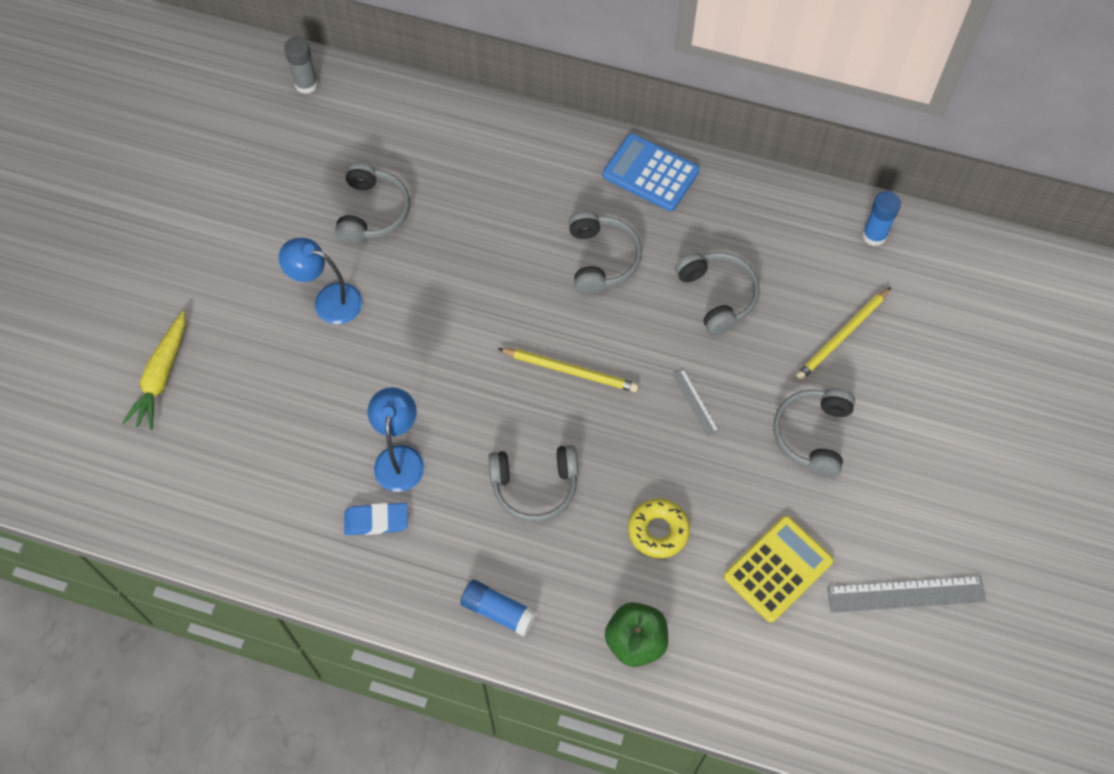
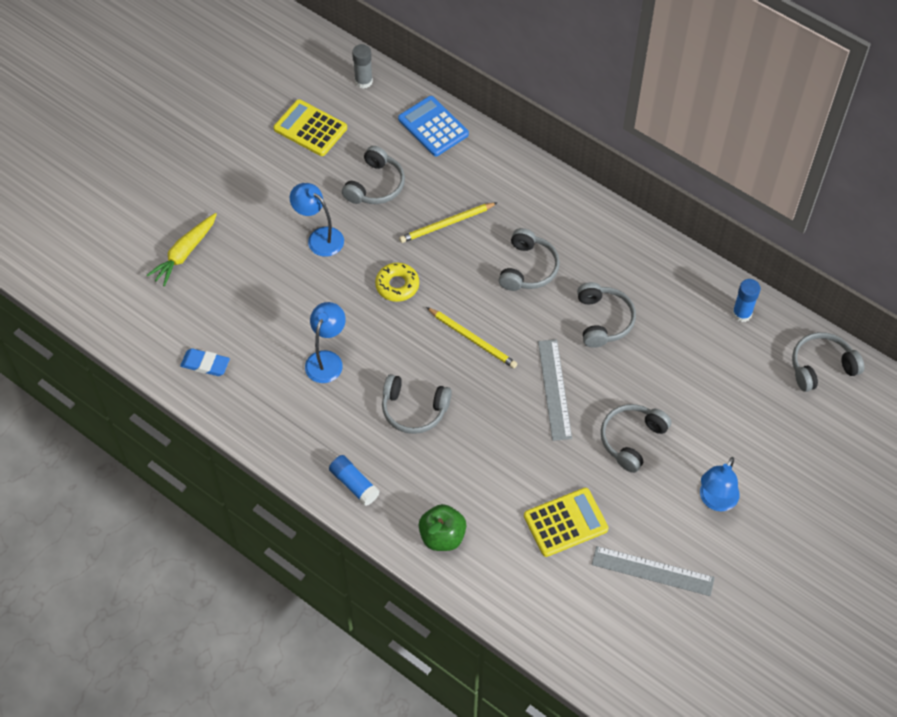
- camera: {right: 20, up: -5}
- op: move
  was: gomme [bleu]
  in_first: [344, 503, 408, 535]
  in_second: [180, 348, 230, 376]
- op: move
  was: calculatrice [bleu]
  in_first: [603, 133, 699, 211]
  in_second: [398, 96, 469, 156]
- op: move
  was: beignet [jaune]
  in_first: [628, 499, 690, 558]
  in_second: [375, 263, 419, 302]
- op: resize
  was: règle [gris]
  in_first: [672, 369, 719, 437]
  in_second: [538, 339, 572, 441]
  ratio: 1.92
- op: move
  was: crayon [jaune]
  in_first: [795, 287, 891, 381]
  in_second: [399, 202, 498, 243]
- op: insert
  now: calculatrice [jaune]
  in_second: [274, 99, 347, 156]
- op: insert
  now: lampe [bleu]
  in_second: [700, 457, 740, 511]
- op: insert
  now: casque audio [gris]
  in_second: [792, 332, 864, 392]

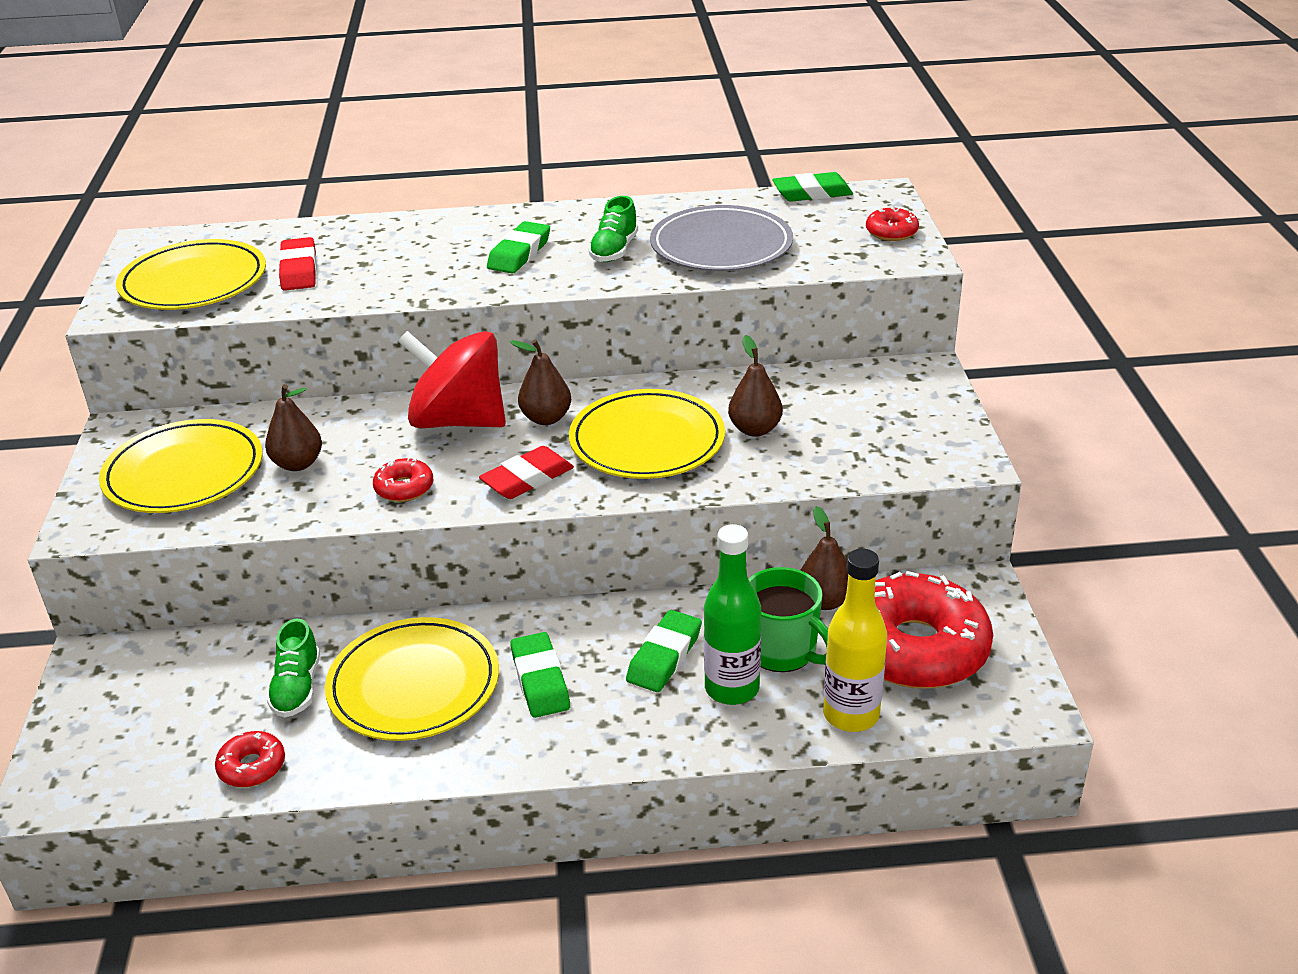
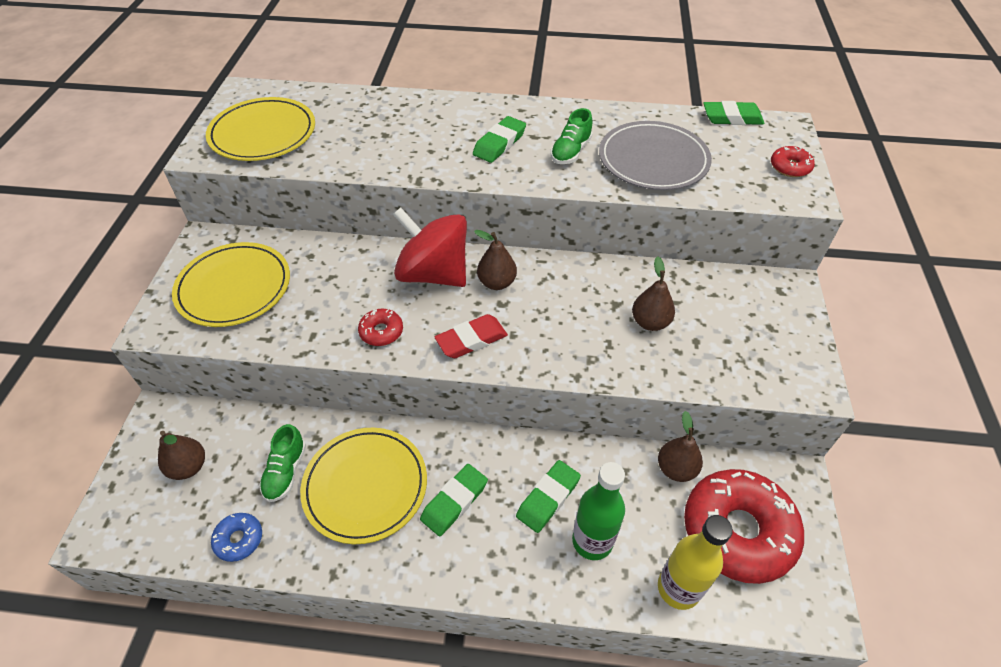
- camera: {right: 10, up: 15}
- op: recolor
  was: beignet [rouge]
  now: beignet [bleu]
  in_first: [215, 731, 285, 788]
  in_second: [211, 513, 262, 562]
- op: move
  was: poire [marron]
  in_first: [265, 384, 322, 471]
  in_second: [158, 431, 205, 480]
- op: delete
  was: gomme [rouge]
  in_first: [278, 237, 317, 291]
- op: rotate
  was: gomme [vert]
  in_first: [511, 632, 570, 718]
  in_second: [420, 464, 488, 537]
  clockwise: 45
- op: delete
  was: assiette [jaune]
  in_first: [569, 389, 725, 479]
- op: delete
  was: tasse [vert]
  in_first: [749, 567, 828, 672]

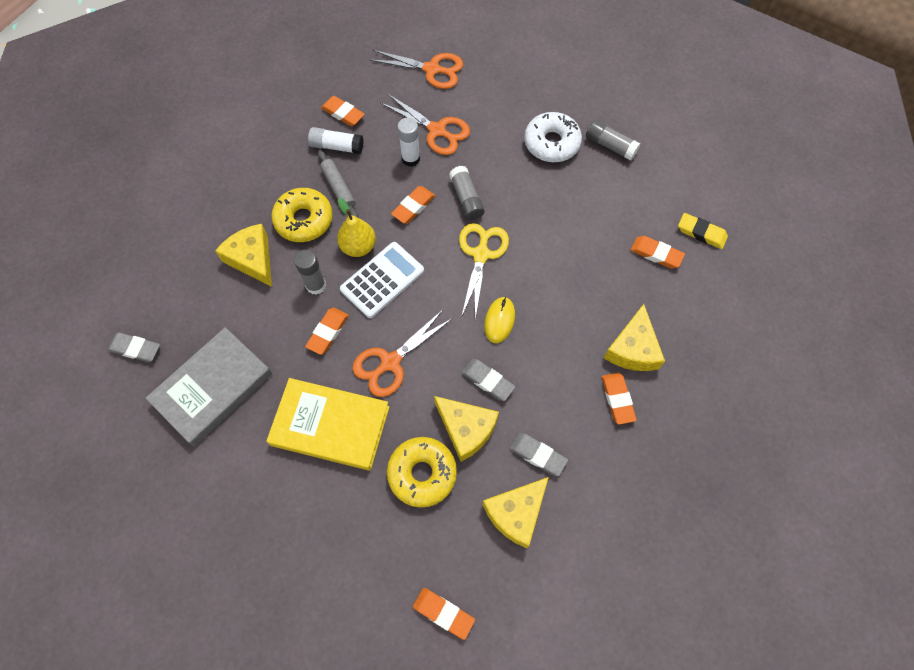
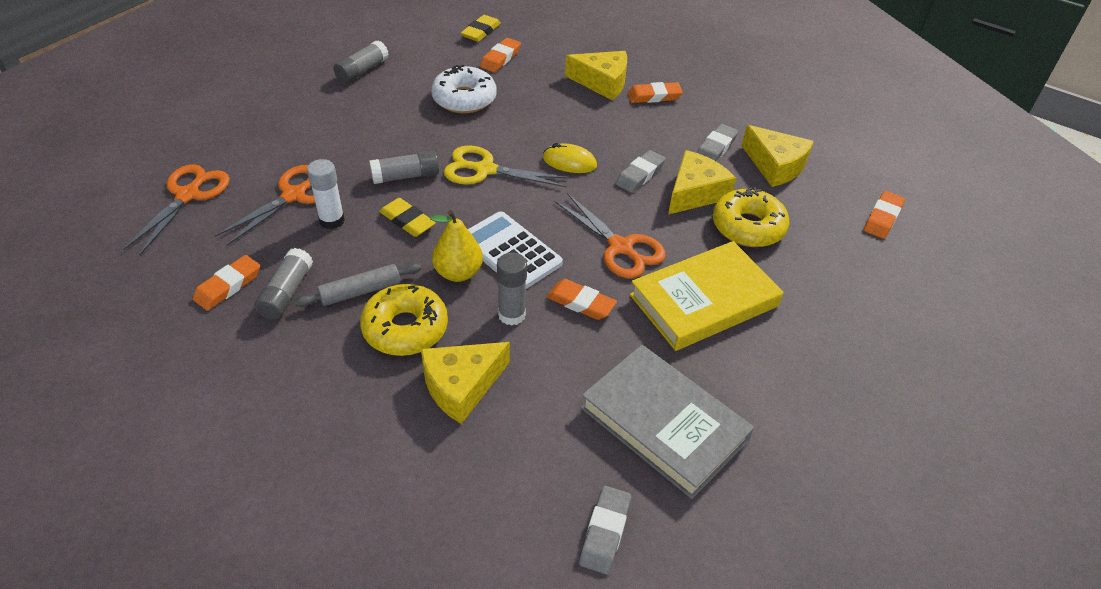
- camera: {right: -90, up: -20}
- op: rotate
  was: livre [jaune]
  in_first: [266, 378, 389, 471]
  in_second: [630, 241, 783, 351]
  clockwise: 45
- op: recolor
  was: bâton de colle [blanc]
  now: bâton de colle [gris]
  in_first: [308, 127, 364, 154]
  in_second: [255, 248, 313, 320]
- op: recolor
  was: gomme [orange]
  now: gomme [jaune]
  in_first: [391, 186, 435, 223]
  in_second: [379, 198, 436, 237]
- op: move
  was: beignet [blanc]
  in_first: [524, 112, 582, 162]
  in_second: [431, 65, 497, 113]

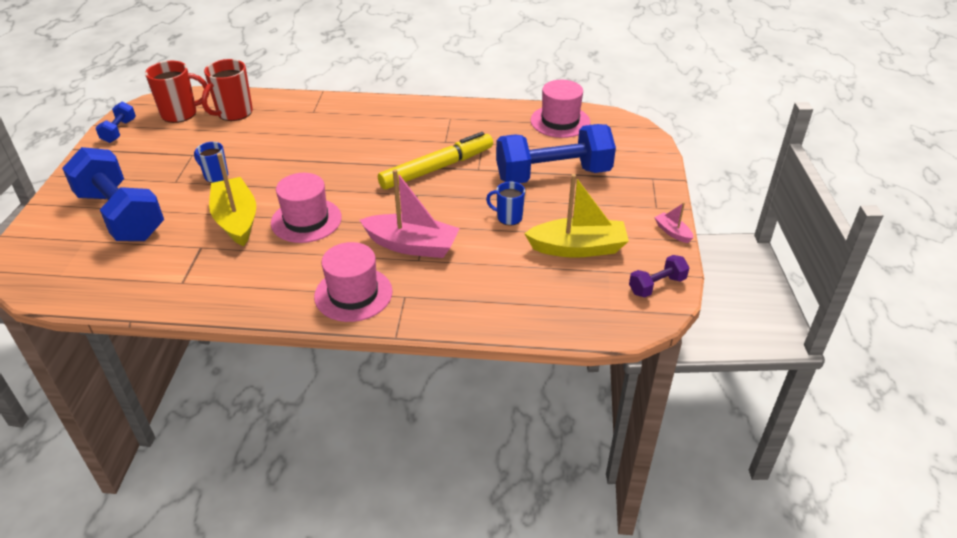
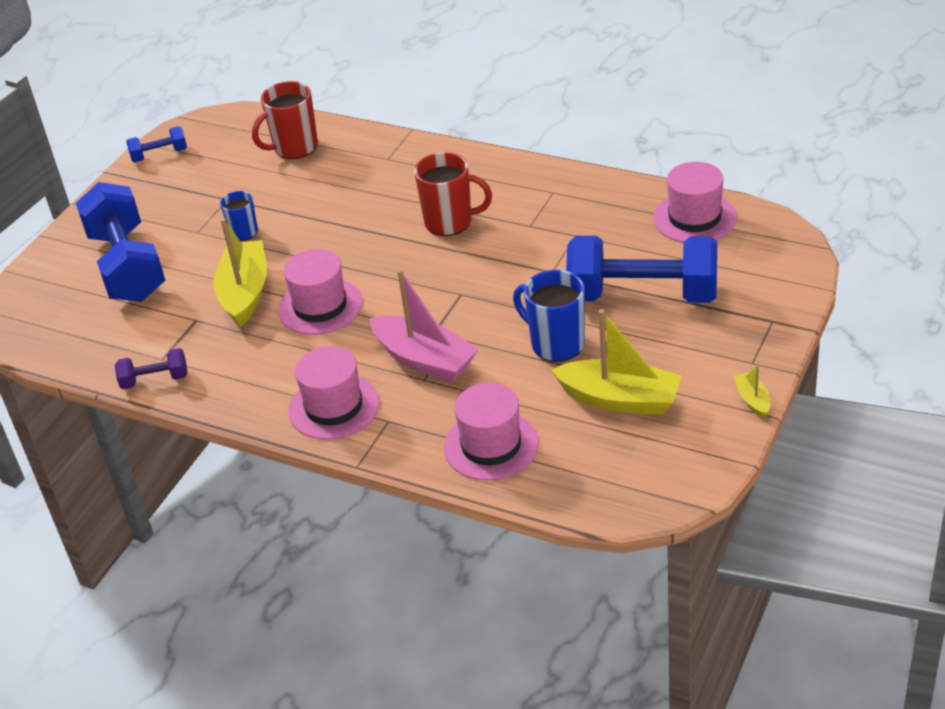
- camera: {right: 25, up: 0}
- op: rotate
  was: haltère [bleu]
  in_first: [96, 102, 136, 143]
  in_second: [126, 126, 187, 162]
  clockwise: 45
- op: move
  was: tasse [rouge]
  in_first: [145, 61, 209, 123]
  in_second: [414, 152, 492, 236]
- op: delete
  was: feutre [jaune]
  in_first: [378, 132, 493, 190]
- op: resize
  was: tasse [bleu]
  in_first: [486, 182, 525, 226]
  in_second: [513, 270, 585, 362]
  ratio: 1.64
- op: move
  was: haltère [violet]
  in_first: [629, 255, 690, 297]
  in_second: [115, 348, 188, 389]
- op: recolor
  was: bateau [rose]
  now: bateau [jaune]
  in_first: [654, 202, 693, 243]
  in_second: [734, 365, 771, 418]
- op: insert
  now: chapeau [rose]
  in_second: [444, 383, 539, 481]

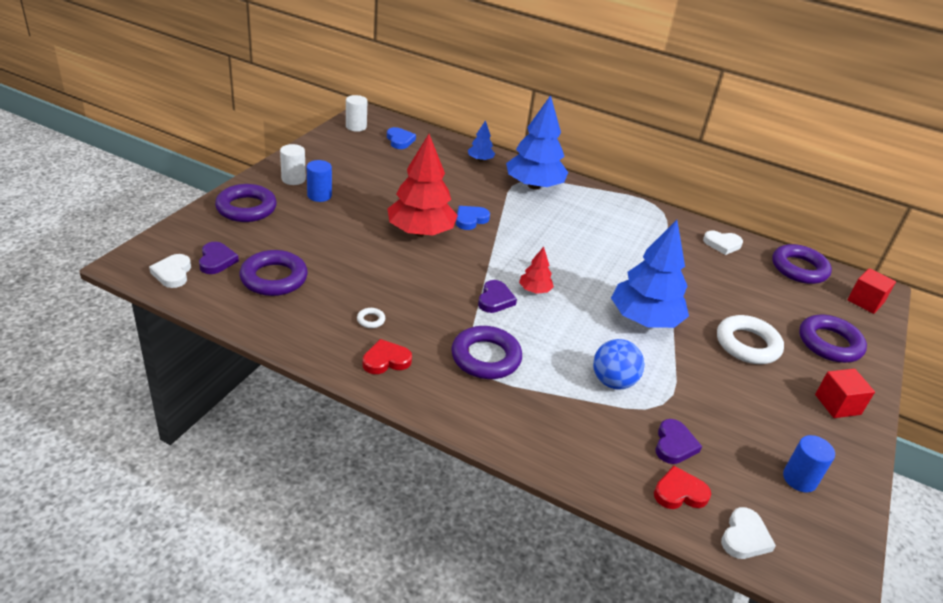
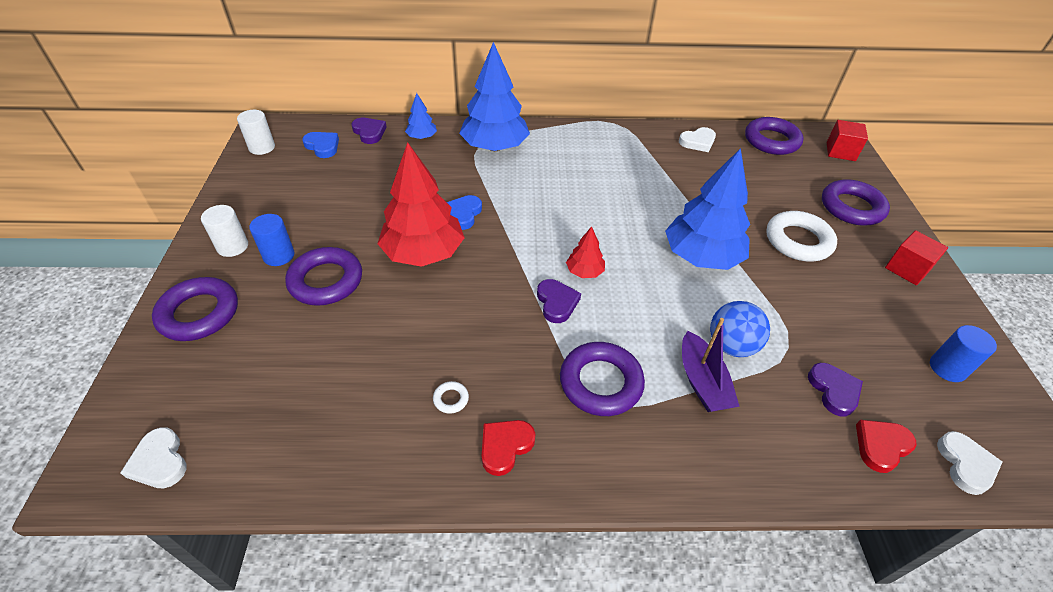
- camera: {right: -25, up: 10}
- op: move
  was: cœur [violet]
  in_first: [199, 242, 239, 274]
  in_second: [351, 118, 386, 144]
- op: move
  was: anneau [violet]
  in_first: [240, 250, 308, 296]
  in_second: [285, 247, 362, 306]
- op: insert
  now: bateau [violet]
  in_second: [682, 318, 740, 412]

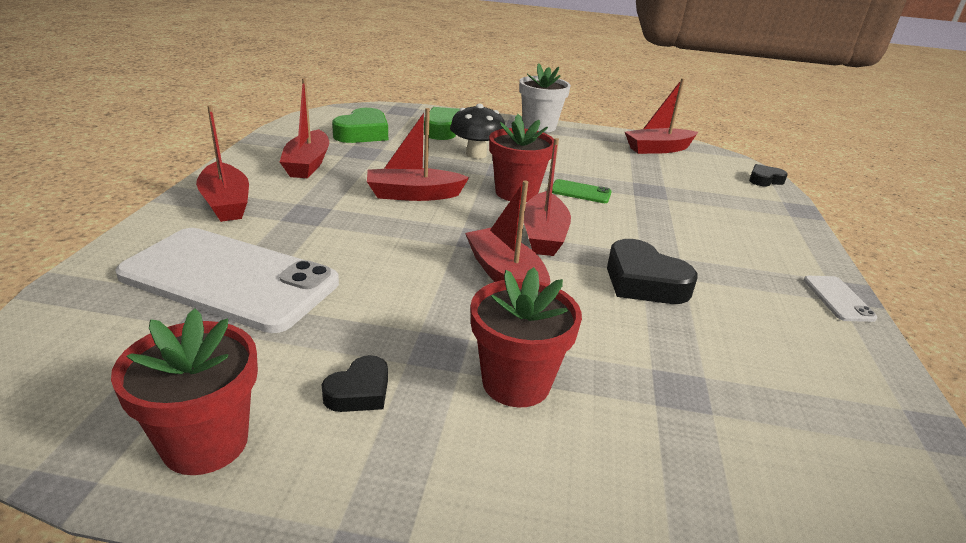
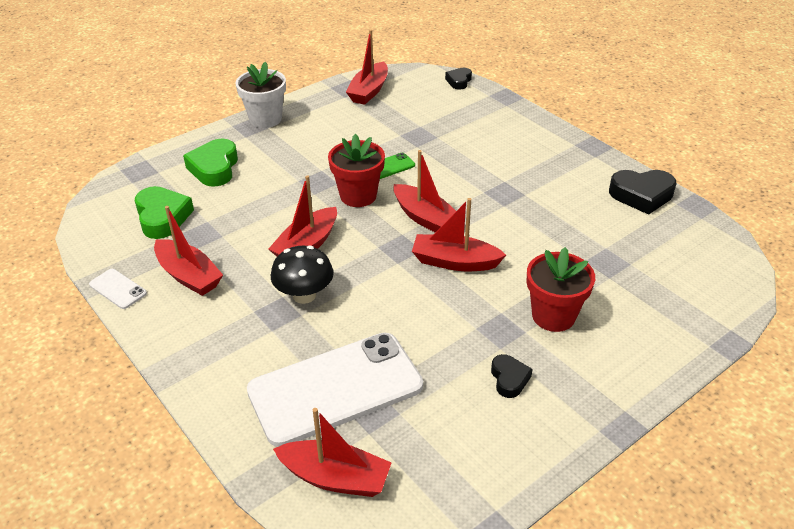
- camera: {right: -45, up: 10}
- op: delete
  was: pot de fleurs [rouge]
  in_first: [111, 309, 258, 475]
- op: move
  was: bateau [rouge]
  in_first: [196, 105, 249, 222]
  in_second: [273, 408, 392, 497]
- op: move
  was: champignon [noir]
  in_first: [450, 104, 505, 159]
  in_second: [271, 246, 334, 304]
- op: move
  was: cœur [noir]
  in_first: [607, 239, 698, 304]
  in_second: [609, 170, 676, 215]
- op: move
  was: téléphone [blanc]
  in_first: [804, 276, 877, 322]
  in_second: [89, 269, 147, 309]

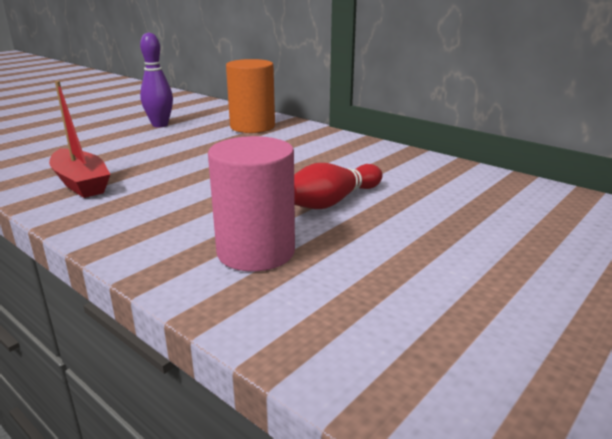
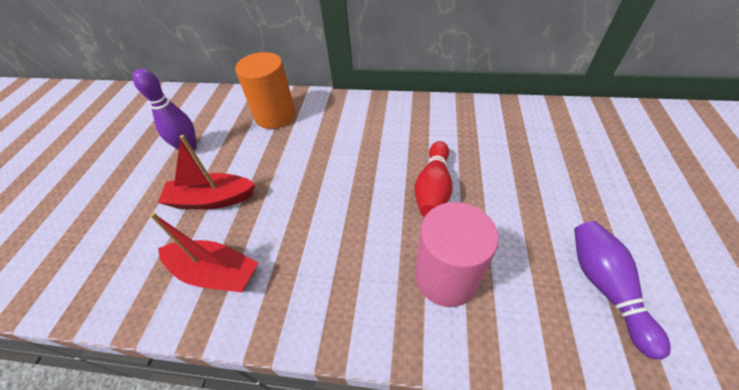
- camera: {right: -30, up: 25}
- op: insert
  now: bateau [rouge]
  in_second: [158, 135, 255, 209]
- op: insert
  now: quille [violet]
  in_second: [574, 221, 671, 360]

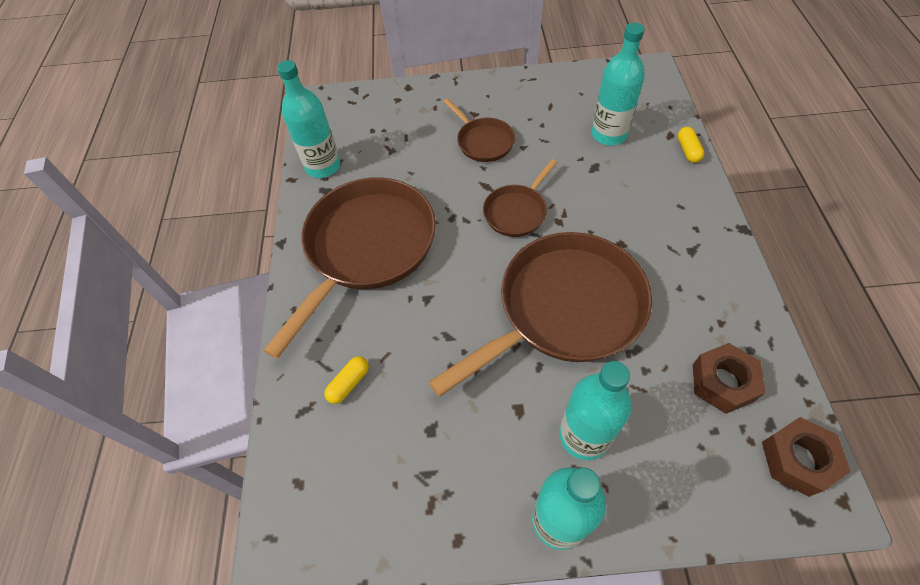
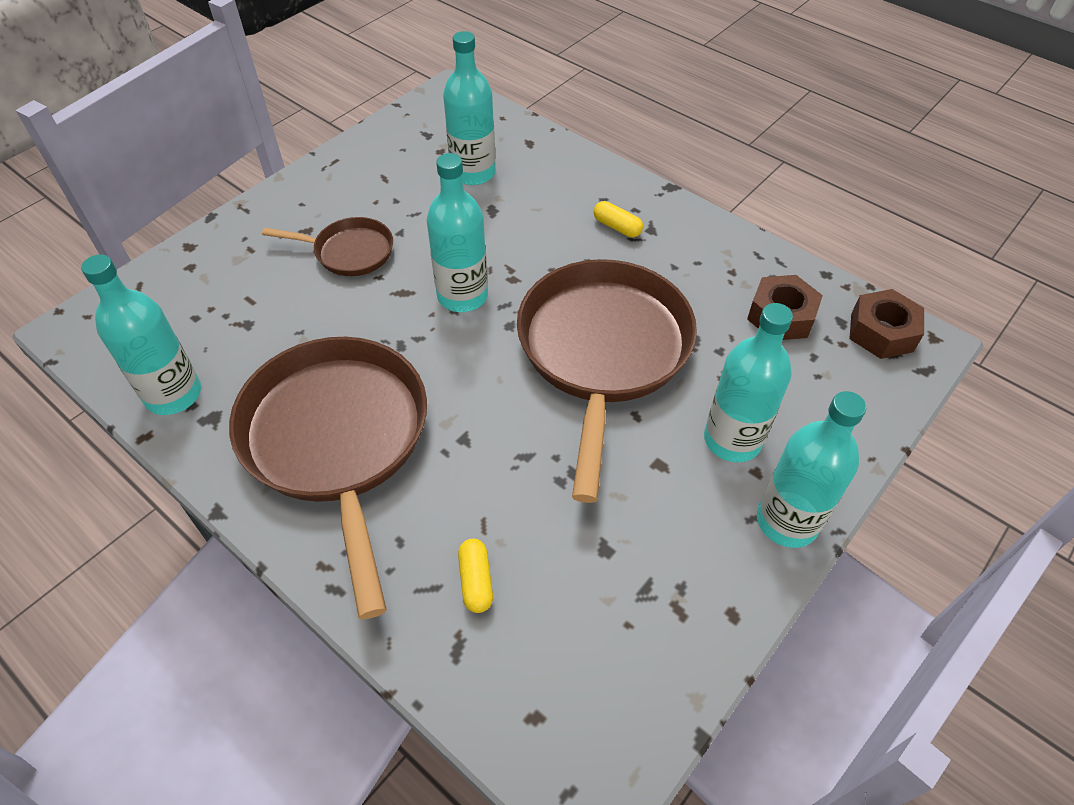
- camera: {right: -50, up: -5}
- op: replace
  was: poêle [marron]
  now: bouteille [turquoise]
  in_first: [483, 159, 557, 237]
  in_second: [427, 153, 488, 312]
- op: move
  was: gélule [jaune]
  in_first: [678, 127, 705, 163]
  in_second: [594, 201, 643, 238]

